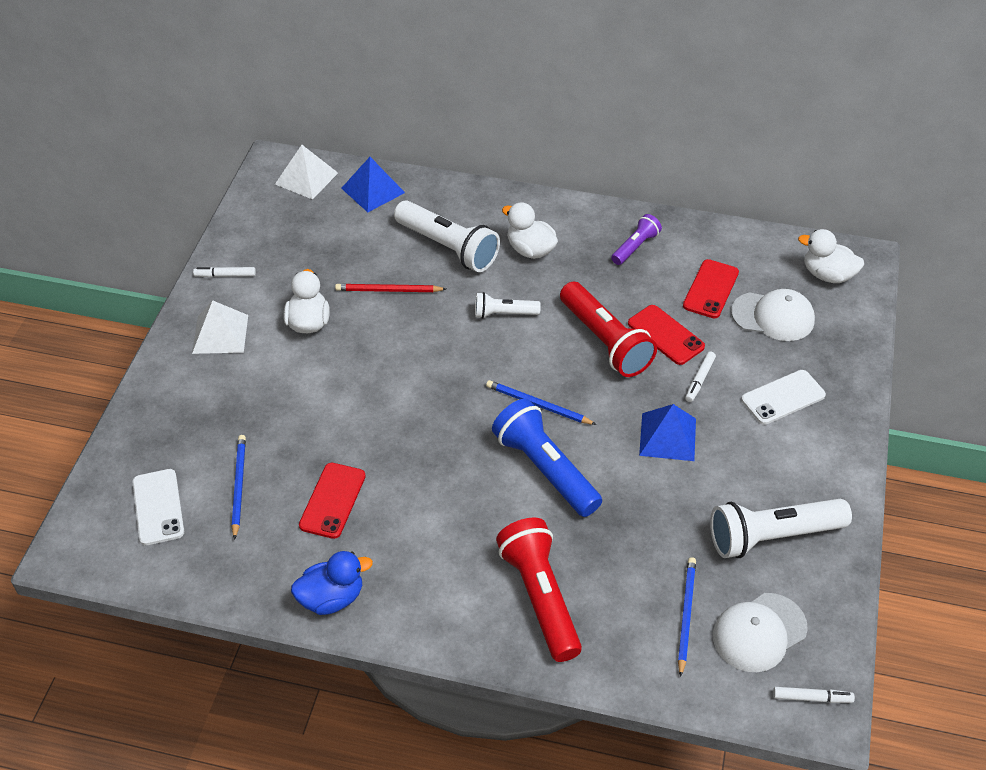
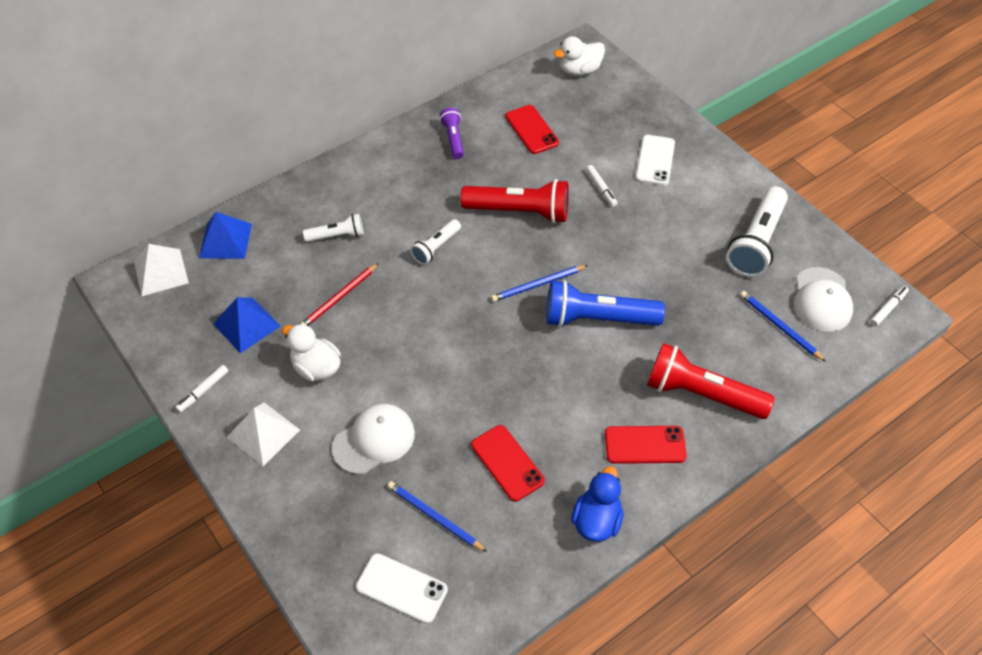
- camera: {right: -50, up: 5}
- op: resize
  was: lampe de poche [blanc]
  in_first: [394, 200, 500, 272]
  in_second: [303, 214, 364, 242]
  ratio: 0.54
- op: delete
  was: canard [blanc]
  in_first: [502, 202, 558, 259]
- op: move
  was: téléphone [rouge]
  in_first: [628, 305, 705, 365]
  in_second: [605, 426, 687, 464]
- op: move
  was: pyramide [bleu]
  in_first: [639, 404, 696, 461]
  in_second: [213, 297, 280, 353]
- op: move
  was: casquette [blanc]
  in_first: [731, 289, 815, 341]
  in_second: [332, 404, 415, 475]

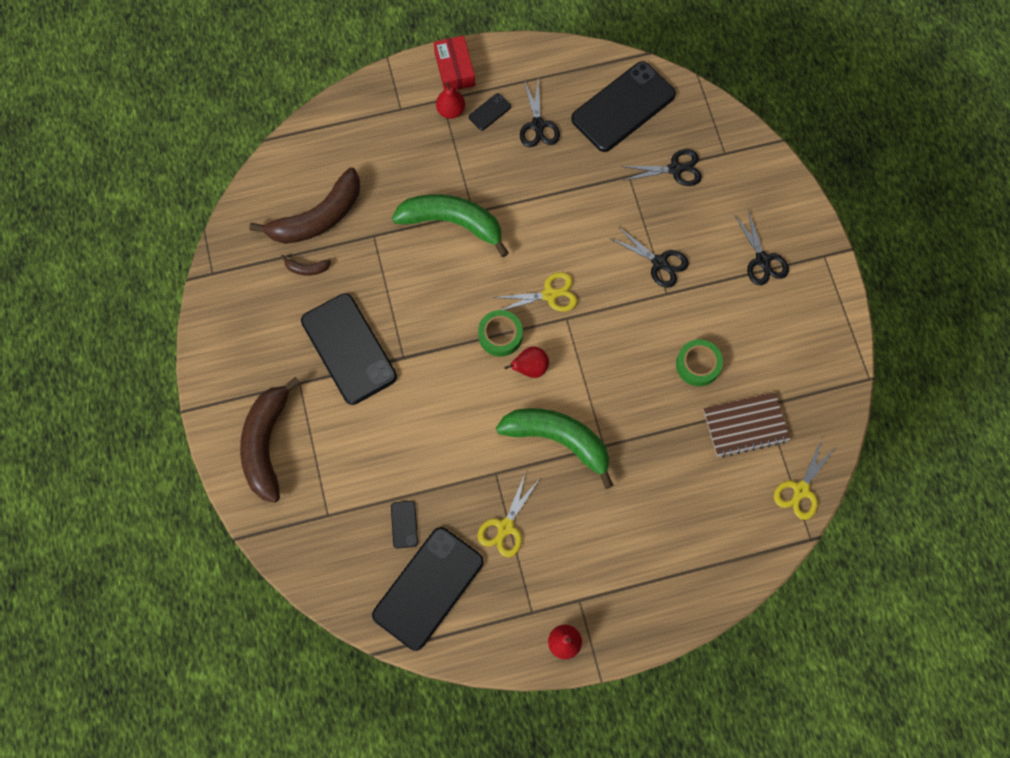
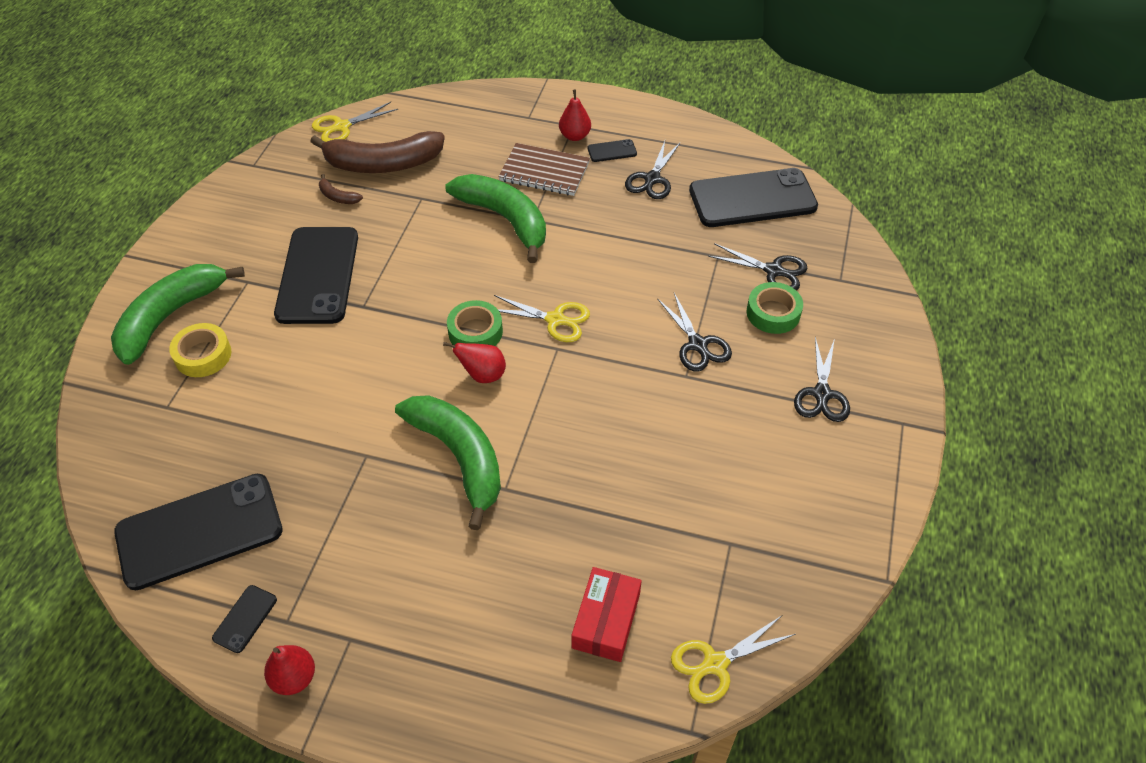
- camera: {right: 30, up: -20}
- op: recolor
  was: banane [marron]
  now: banane [vert]
  in_first: [240, 377, 300, 503]
  in_second: [111, 264, 245, 365]
- op: move
  was: téléphone [noir]
  in_first: [391, 501, 418, 549]
  in_second: [212, 585, 277, 653]
- op: move
  was: boîte [rouge]
  in_first: [434, 36, 475, 90]
  in_second: [571, 567, 642, 662]
- op: move
  was: ciseaux [jaune]
  in_first: [478, 472, 539, 557]
  in_second: [312, 102, 398, 142]
- op: move
  was: ruban adhésif [vert]
  in_first: [676, 339, 723, 386]
  in_second: [747, 282, 803, 334]
- op: move
  was: carnet [marron]
  in_first: [704, 392, 790, 458]
  in_second: [499, 143, 590, 196]
- op: insert
  now: ruban adhésif [jaune]
  in_second: [169, 323, 231, 377]

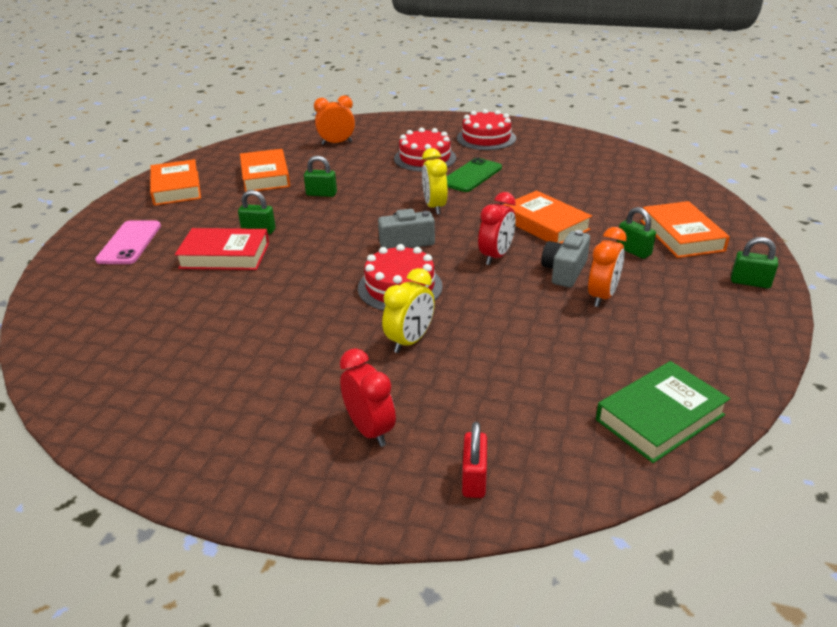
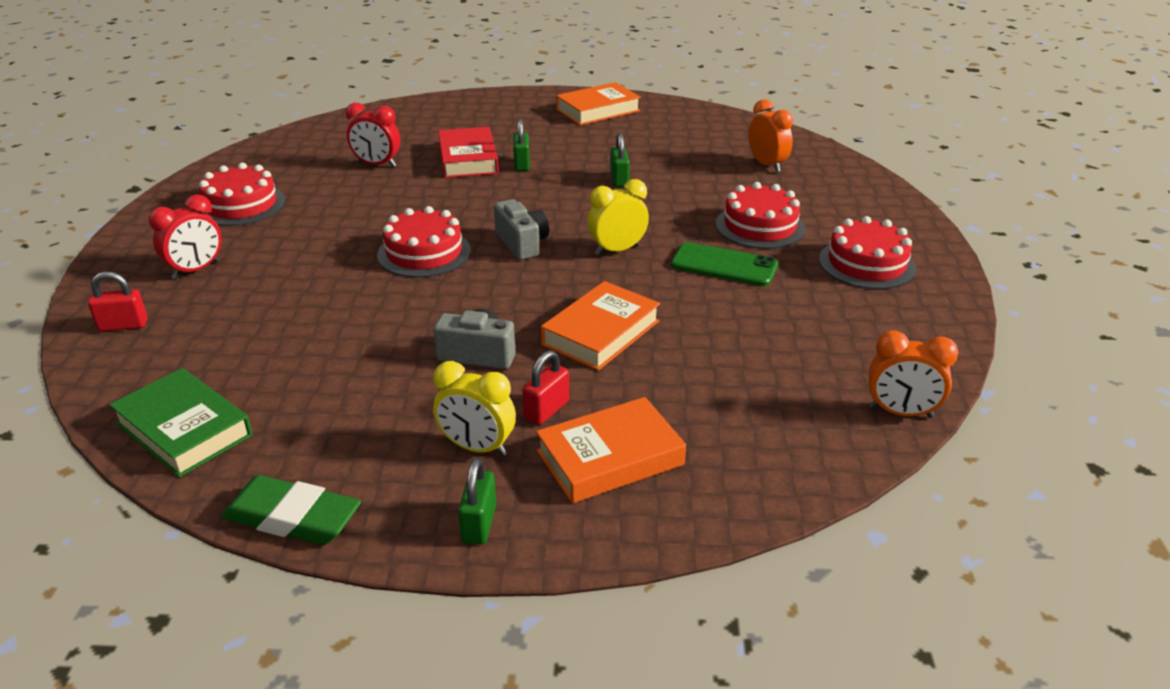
- camera: {right: 75, up: 0}
- op: delete
  was: téléphone [rose]
  in_first: [95, 221, 161, 264]
- op: delete
  was: livre [orange]
  in_first: [240, 149, 290, 192]
- op: move
  was: réveil [jaune]
  in_first: [382, 268, 435, 353]
  in_second: [433, 361, 516, 456]
- op: move
  was: réveil [rouge]
  in_first: [478, 192, 516, 265]
  in_second: [346, 103, 400, 167]
- op: move
  was: réveil [orange]
  in_first: [588, 227, 627, 307]
  in_second: [869, 330, 958, 418]
- op: recolor
  was: cadenas [vert]
  now: cadenas [rouge]
  in_first: [617, 207, 656, 259]
  in_second: [522, 350, 569, 425]
- op: insert
  now: gâteau [rouge]
  in_second: [199, 163, 286, 226]
- op: insert
  now: gomme [vert]
  in_second: [221, 475, 361, 545]

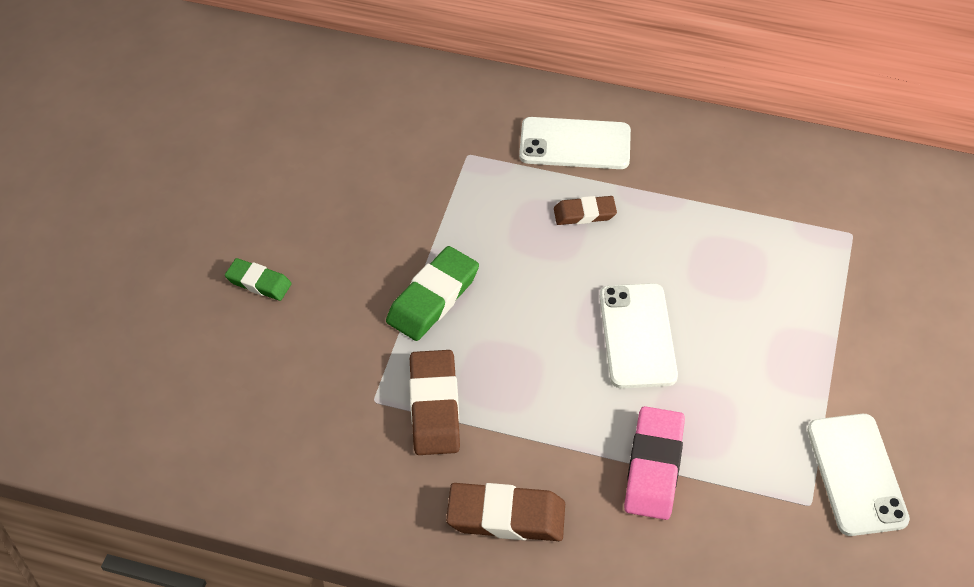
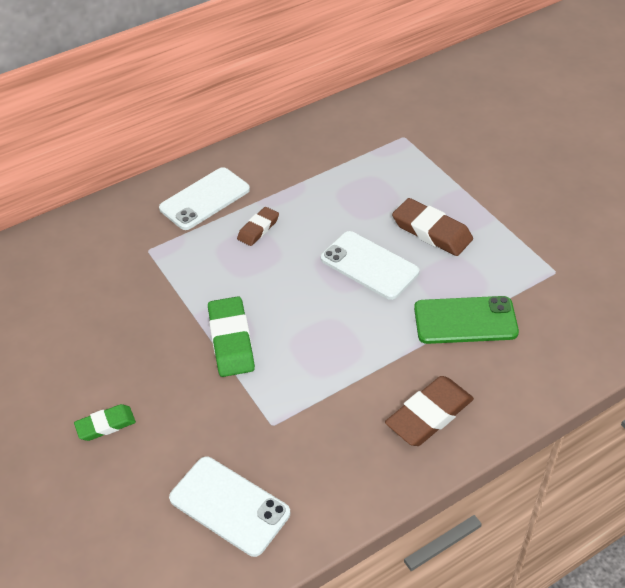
- camera: {right: -45, up: -5}
- op: move
  was: gomme [marron]
  in_first: [409, 350, 460, 455]
  in_second: [392, 198, 473, 256]
- op: replace
  was: gomme [rose]
  now: téléphone [vert]
  in_first: [624, 406, 685, 520]
  in_second: [414, 296, 519, 344]
- op: move
  was: téléphone [blanc]
  in_first: [807, 414, 910, 536]
  in_second: [169, 457, 290, 557]

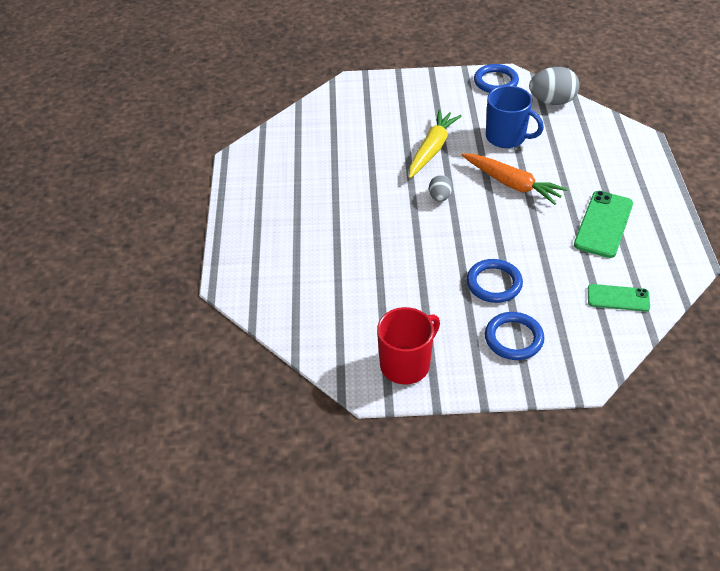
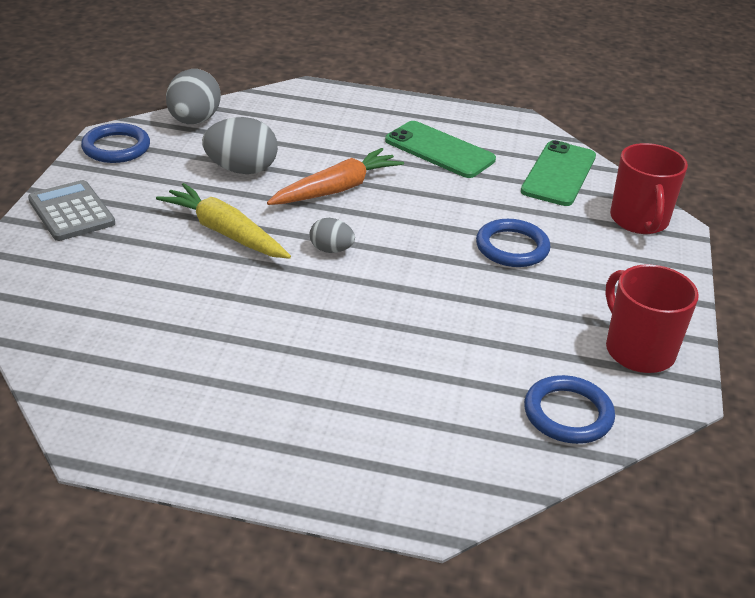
- camera: {right: -80, up: -10}
- op: move
  was: anneau [bleu]
  in_first: [485, 312, 544, 360]
  in_second: [524, 375, 615, 444]
- op: replace
  was: tasse [bleu]
  now: œuf [gris]
  in_first: [486, 86, 544, 148]
  in_second: [202, 117, 278, 174]
- op: resize
  was: téléphone [vert]
  in_first: [588, 284, 650, 312]
  in_second: [521, 140, 596, 206]
  ratio: 1.56
- op: insert
  now: calculatrice [gris]
  in_second: [28, 180, 115, 241]
- op: insert
  now: tasse [rouge]
  in_second: [610, 143, 688, 234]

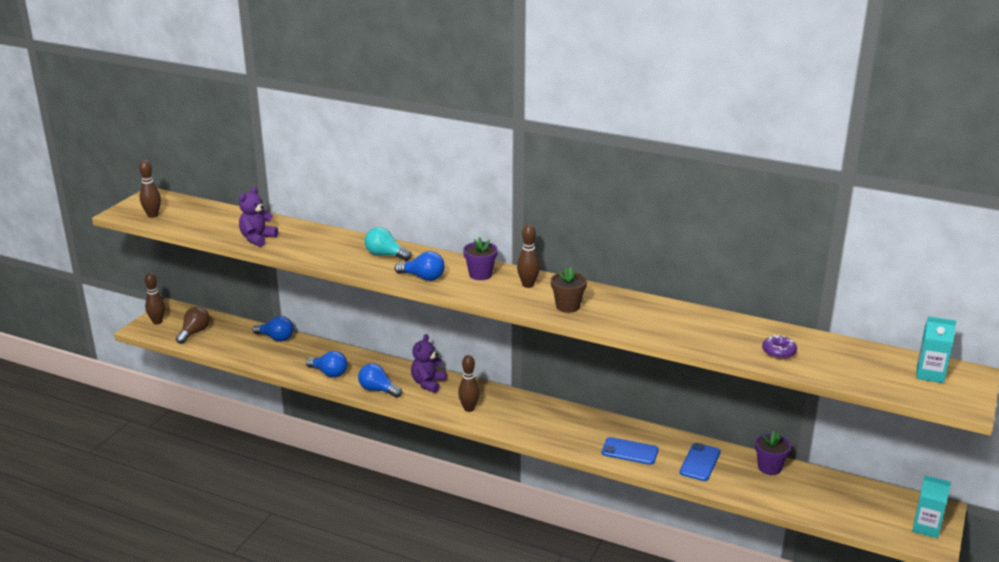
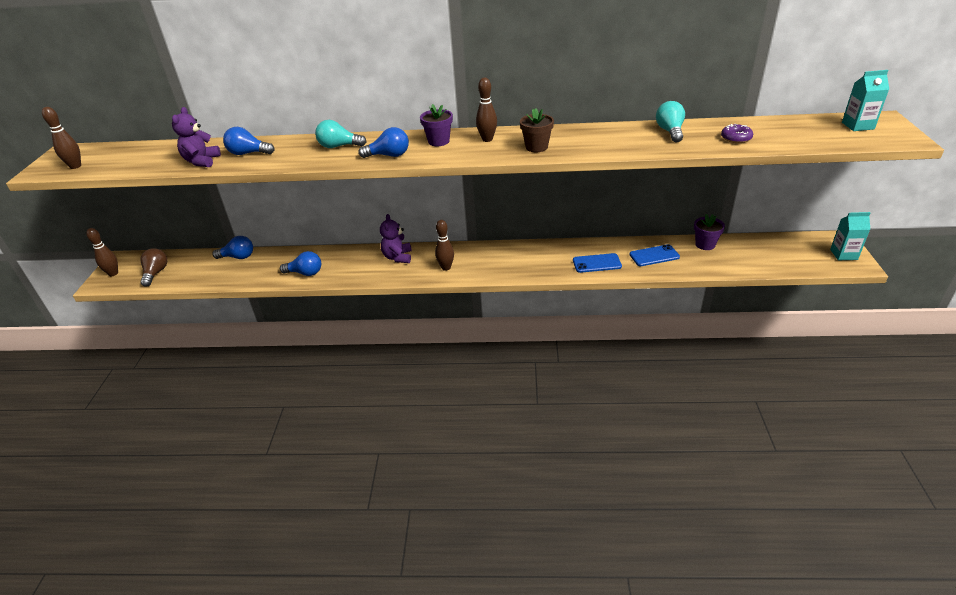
- camera: {right: -20, up: 10}
- op: move
  was: ampoule [bleu]
  in_first: [358, 363, 402, 398]
  in_second: [223, 127, 274, 155]
- op: rotate
  was: téléphone [bleu]
  in_first: [680, 443, 721, 481]
  in_second: [629, 244, 680, 266]
  clockwise: 75
- op: insert
  now: ampoule [turquoise]
  in_second: [656, 101, 685, 142]

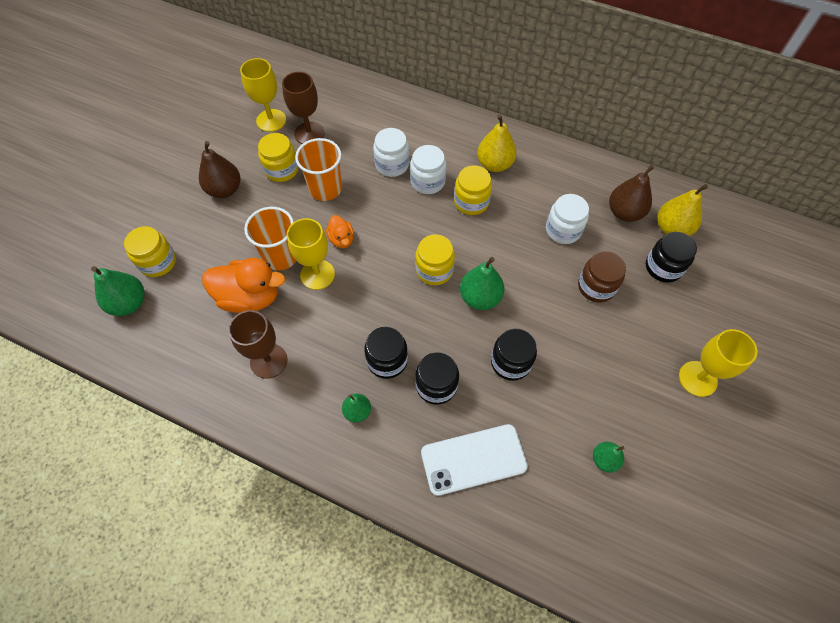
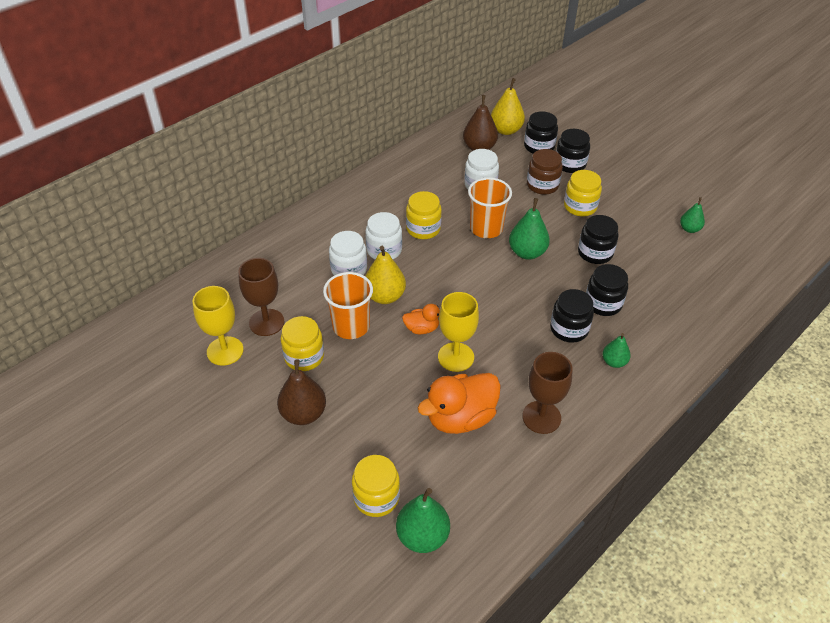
- camera: {right: -70, up: -15}
- op: rotate
  was: canard [orange]
  in_first: [202, 258, 286, 313]
  in_second: [418, 373, 501, 434]
  clockwise: -150
- op: move
  was: gobelet [orange]
  in_first: [244, 207, 296, 271]
  in_second: [468, 177, 512, 238]
- op: move
  was: bocal [jaune]
  in_first: [415, 234, 455, 285]
  in_second: [564, 170, 602, 216]
- op: delete
  was: téléphone [blanc]
  in_first: [421, 424, 528, 496]
- op: move
  was: poire [jaune]
  in_first: [477, 115, 517, 172]
  in_second: [365, 246, 406, 304]
- op: delete
  was: verre à pied [jaune]
  in_first: [679, 329, 757, 397]
- op: insert
  now: bocal [noir]
  in_second: [556, 129, 590, 173]

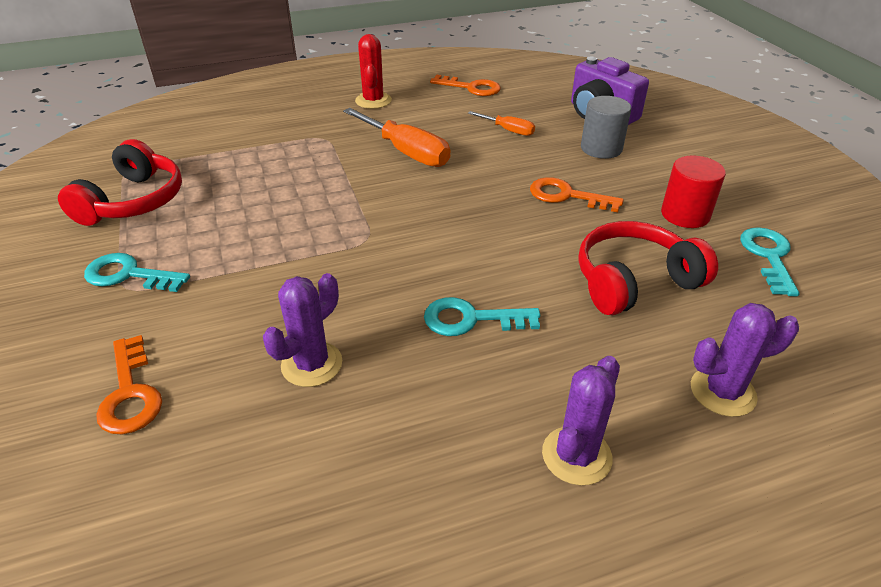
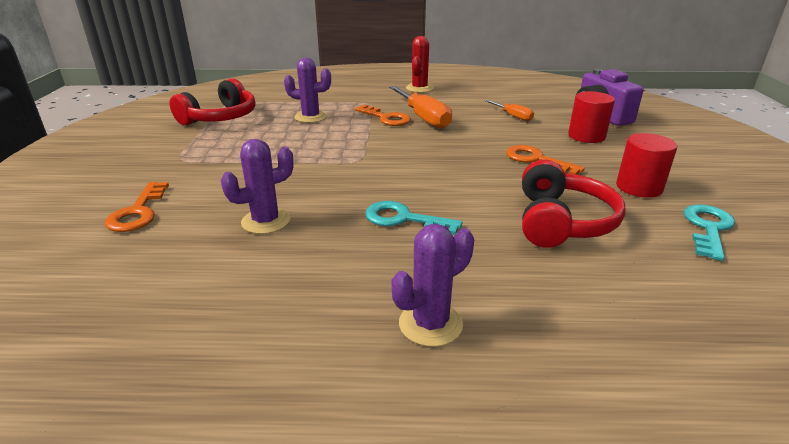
- camera: {right: 20, up: -10}
- op: delete
  was: clé [turquoise]
  in_first: [84, 253, 190, 292]
- op: move
  was: clé [orange]
  in_first: [430, 75, 501, 96]
  in_second: [354, 105, 411, 126]
- op: rotate
  was: casque audio [rouge]
  in_first: [578, 221, 718, 316]
  in_second: [522, 159, 626, 248]
  clockwise: 105
- op: recolor
  was: cylindre [gris]
  now: cylindre [rouge]
  in_first: [581, 96, 632, 159]
  in_second: [568, 91, 615, 143]
- op: move
  was: cactus [violet]
  in_first: [691, 303, 799, 417]
  in_second: [284, 58, 331, 123]

